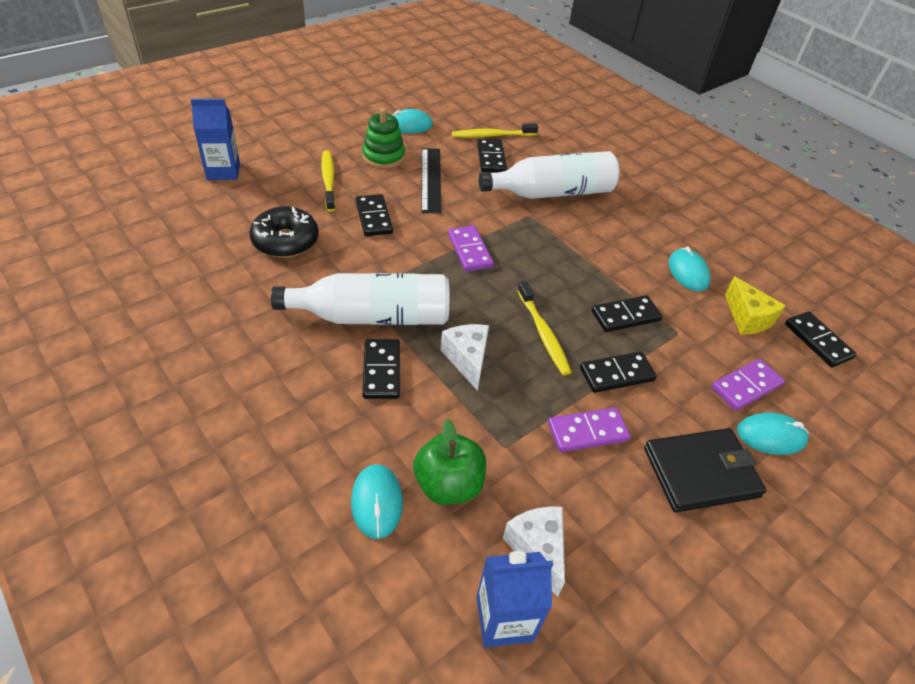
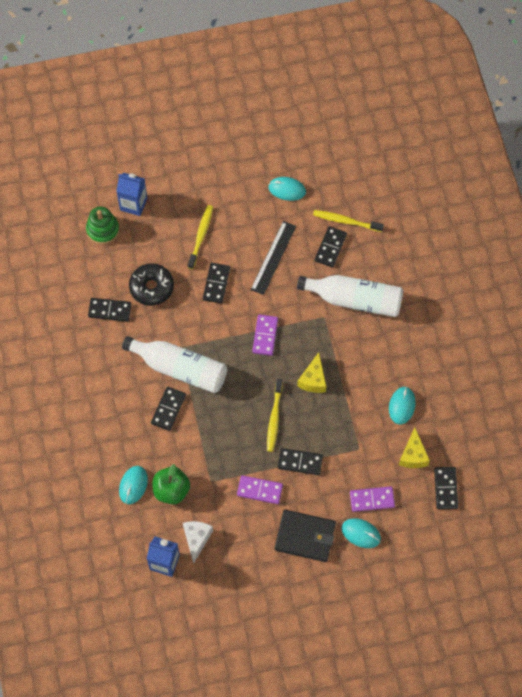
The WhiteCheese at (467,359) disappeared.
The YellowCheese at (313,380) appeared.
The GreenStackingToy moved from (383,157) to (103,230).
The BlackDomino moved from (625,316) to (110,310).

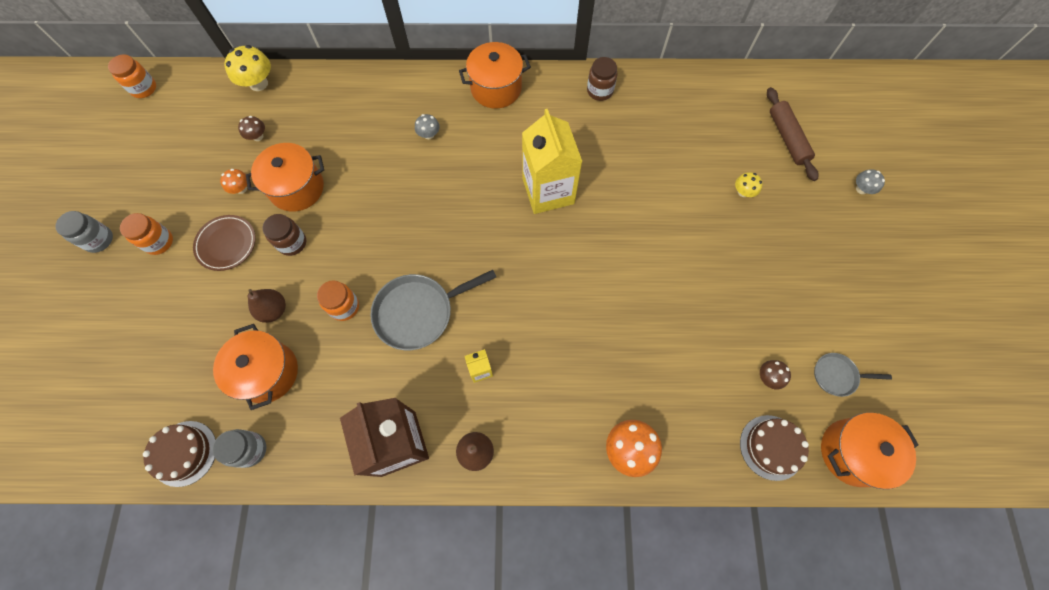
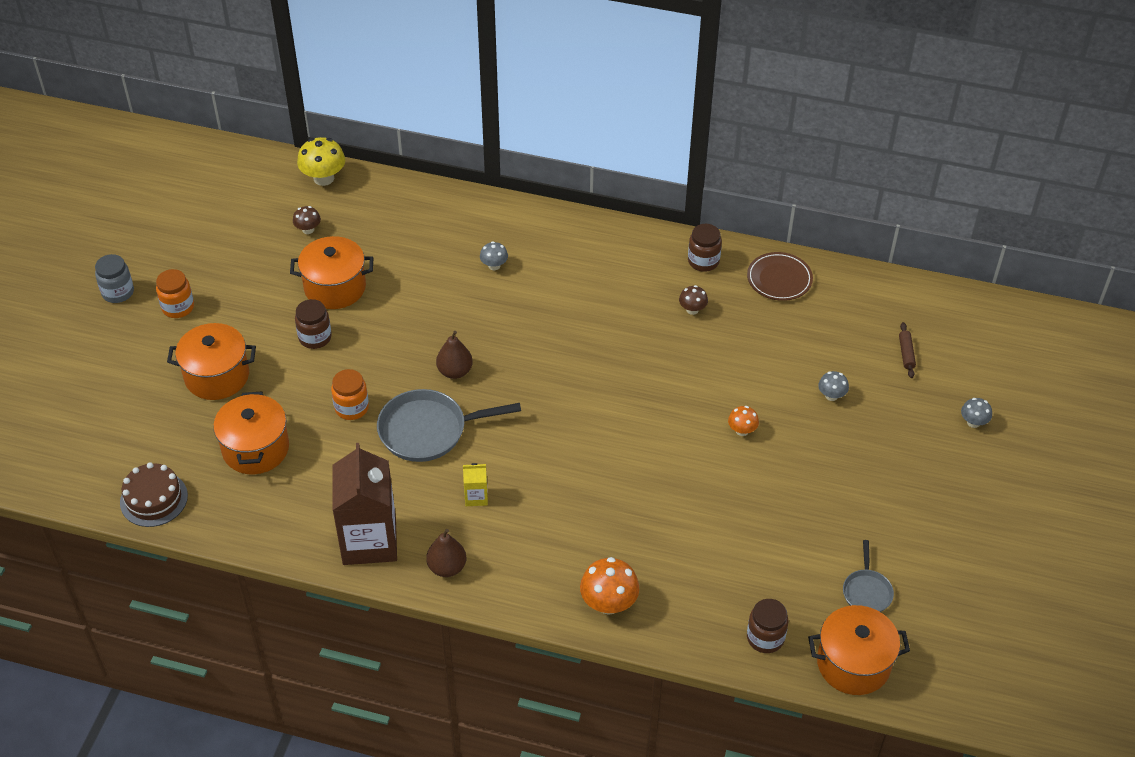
The OrangeJar at (144,88) disappeared.
The GreyJar at (250,449) disappeared.
The YellowCarton at (548,191) disappeared.
The BrownPlate moved from (226,244) to (779,279).
The OrangeMushroom moved from (241,188) to (742,430).
The BrownPear moved from (274,310) to (455,371).
The OrangePot moved from (496,88) to (217,376).
The BrownMushroom moved from (768,377) to (692,309).
The BrownCake at (771,447) was replaced by the BrownJar at (765,638).
The YellowMushroom at (743,192) became the GreyMushroom at (831,395).
The GreyPan at (837,375) turned 105 degrees counterclockwise.
The BrownRollingPin at (787,138) changed to 0.54 times the size.

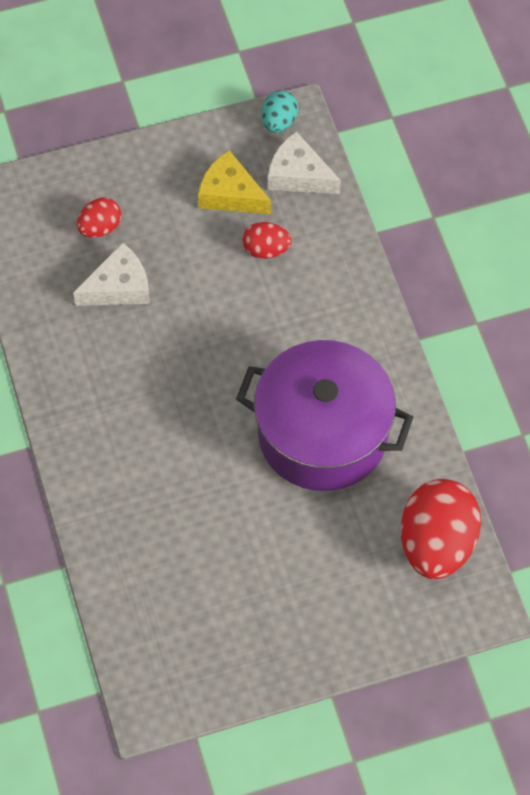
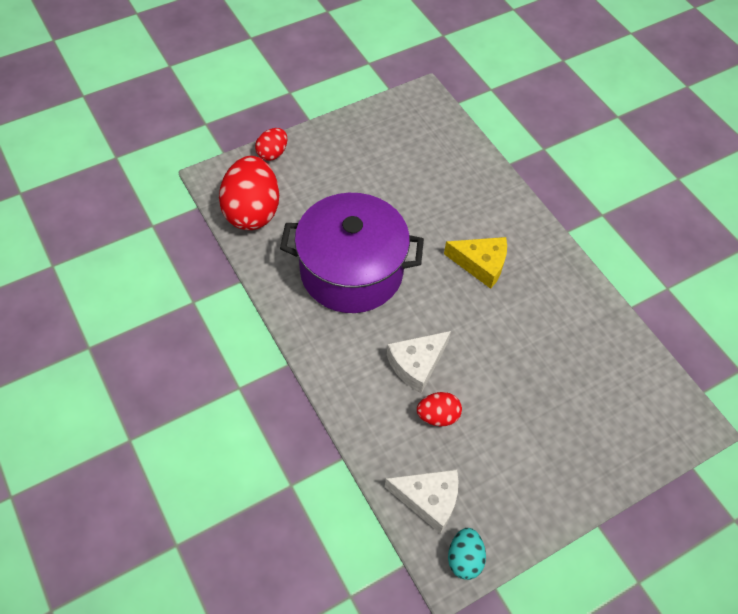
The WhiteCheese moved from (119,287) to (417,364).
The RedEgg moved from (100,227) to (272,153).
The YellowCheese moved from (230,194) to (481,264).

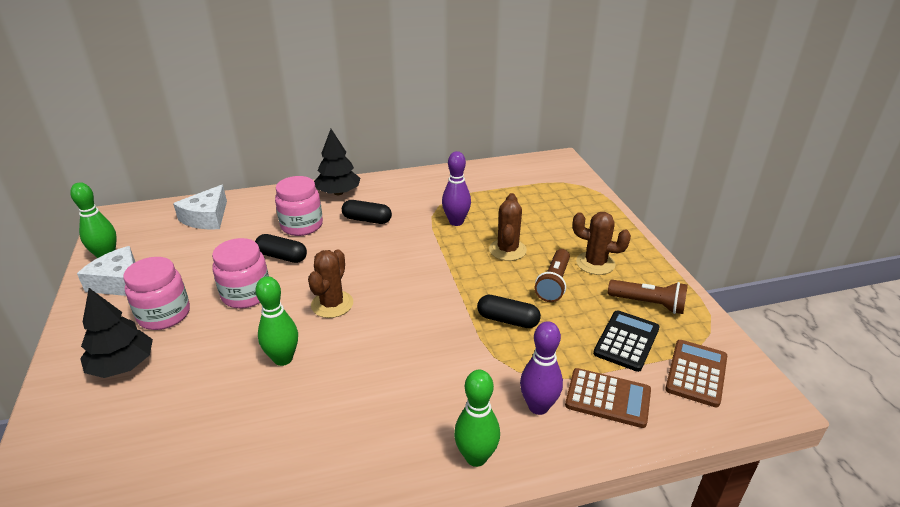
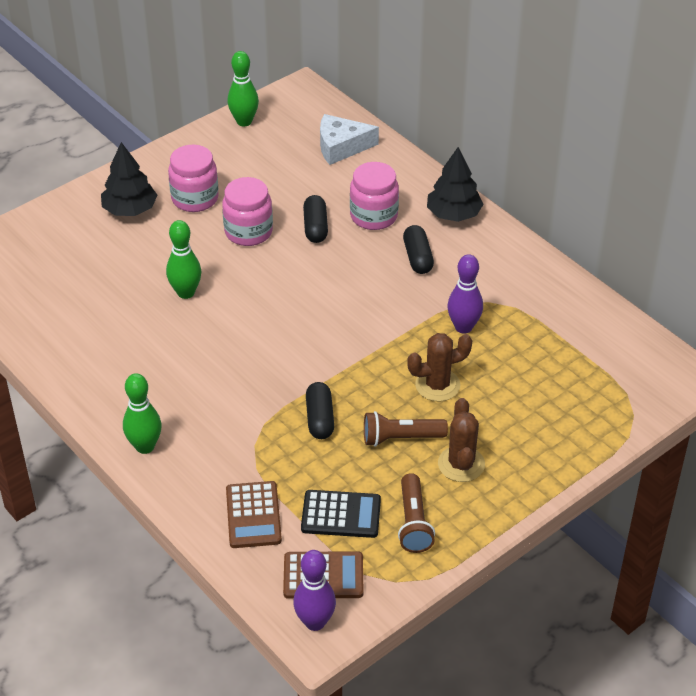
The WhiteCheese at (120,283) disappeared.
The BrownCactus at (332,304) disappeared.
The PurpleBowlingPin moved from (538,406) to (315,622).

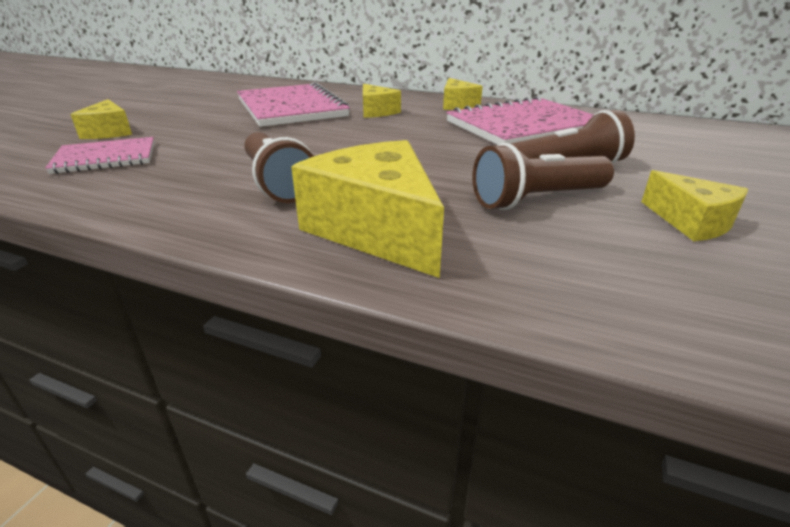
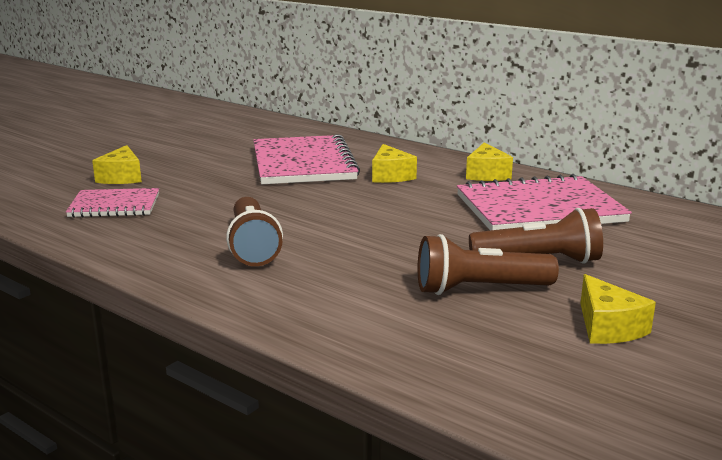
The YellowCheese at (377,229) disappeared.

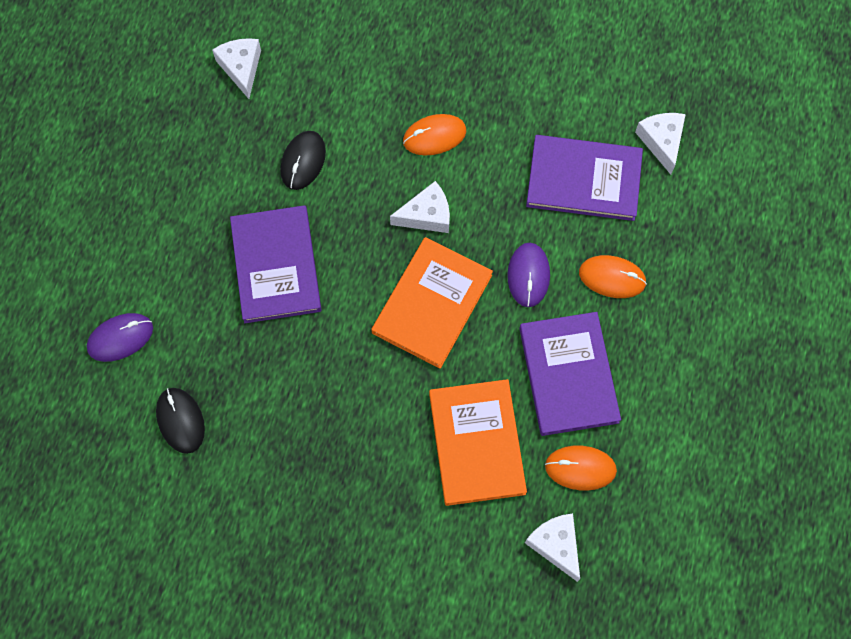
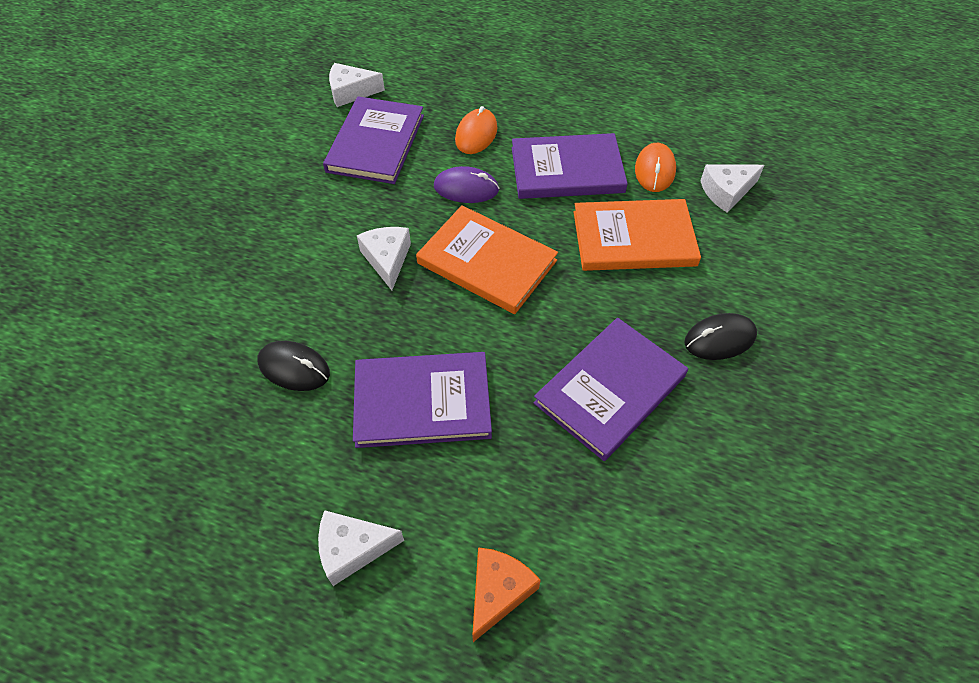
The OrangeMouse at (434,136) disappeared.
The PurpleBook at (610,389) appeared.
The BlackMouse moved from (180,421) to (719,339).
The WhiteCheese moved from (241,68) to (352,549).
The PurpleMouse at (120,338) was replaced by the OrangeCheese at (498,592).

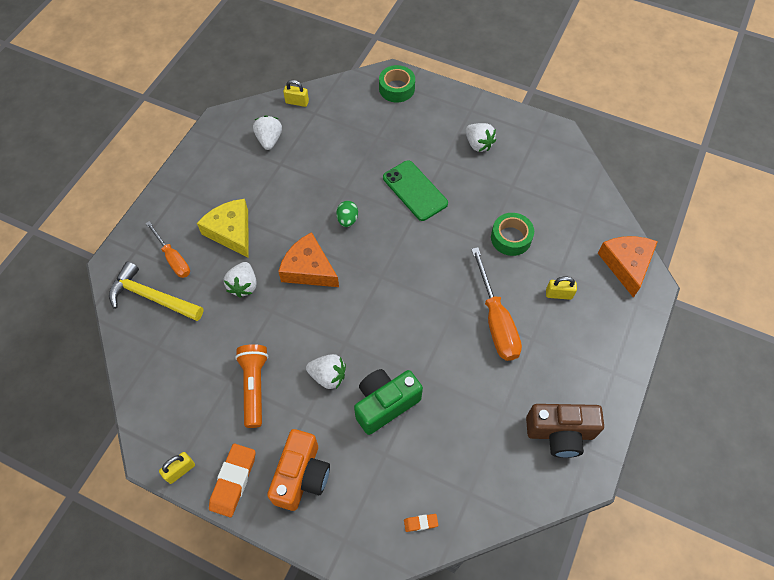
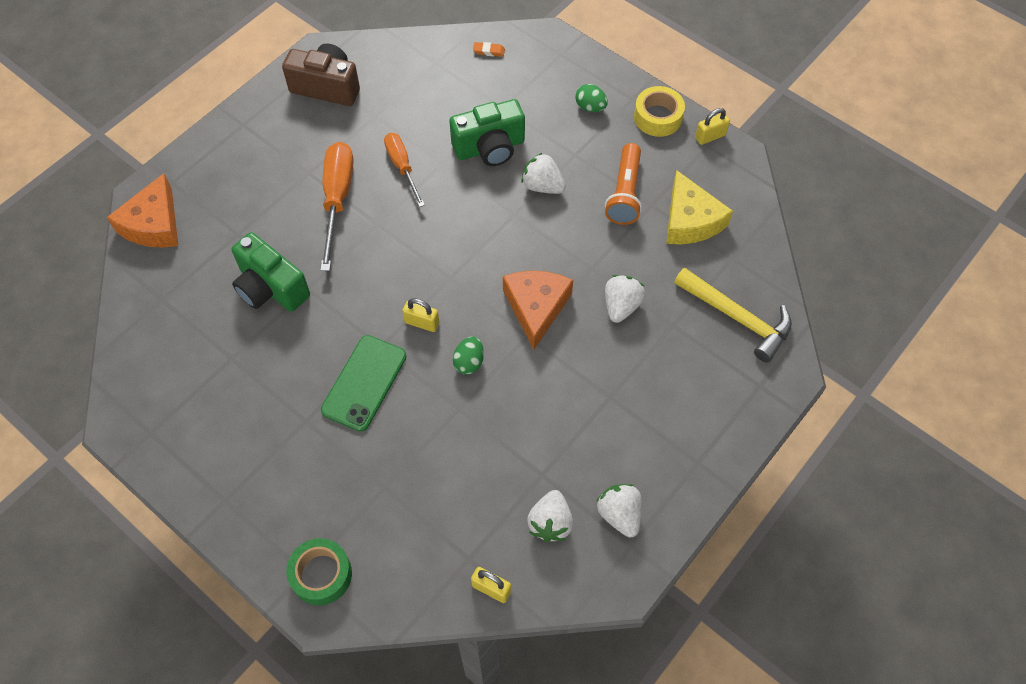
The OrangeScrewdriver moved from (173,258) to (402,167).
The YellowCheese moved from (231,232) to (690,220).
The WhiteStrawberry moved from (478,144) to (619,514).
The YellowPadlock moved from (558,294) to (422,322).
The OrangeEraser at (233,481) was replaced by the YellowTape at (658,117).
The OrangeCamera at (301,476) was replaced by the GreenEgg at (590,107).
The GreenTape at (511,238) was replaced by the GreenCamera at (271,288).
The OrangeCheese at (309,269) turned 135 degrees counterclockwise.
The GreenPhone at (415,191) turned 45 degrees clockwise.

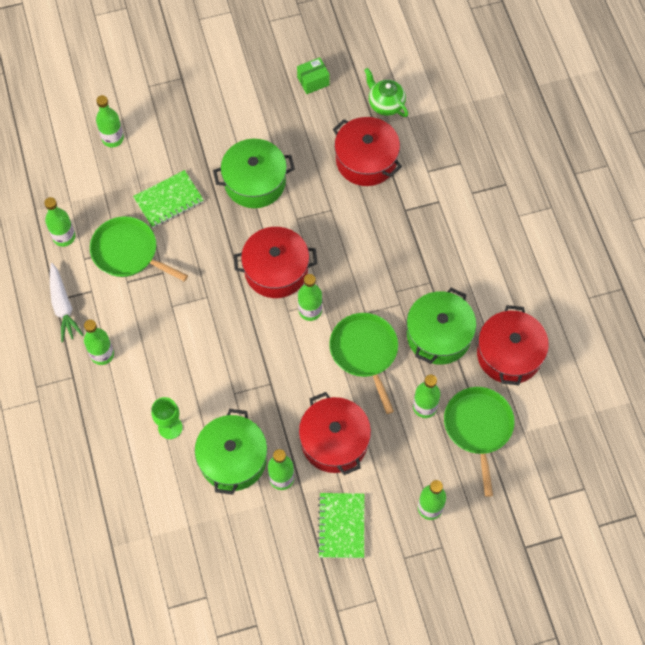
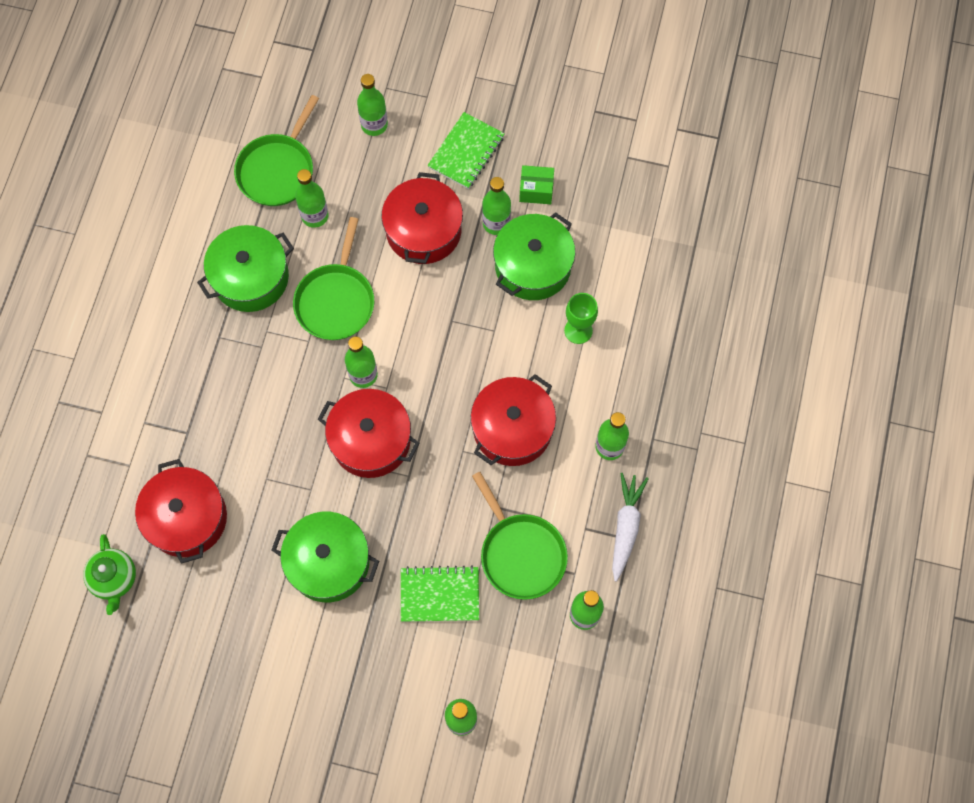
The GreenBox moved from (313,81) to (536,190).
The RedPot moved from (509,354) to (512,428).

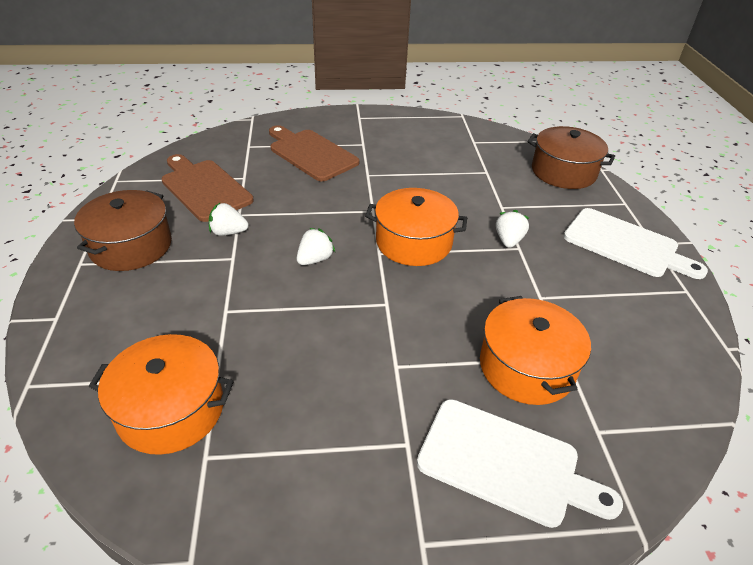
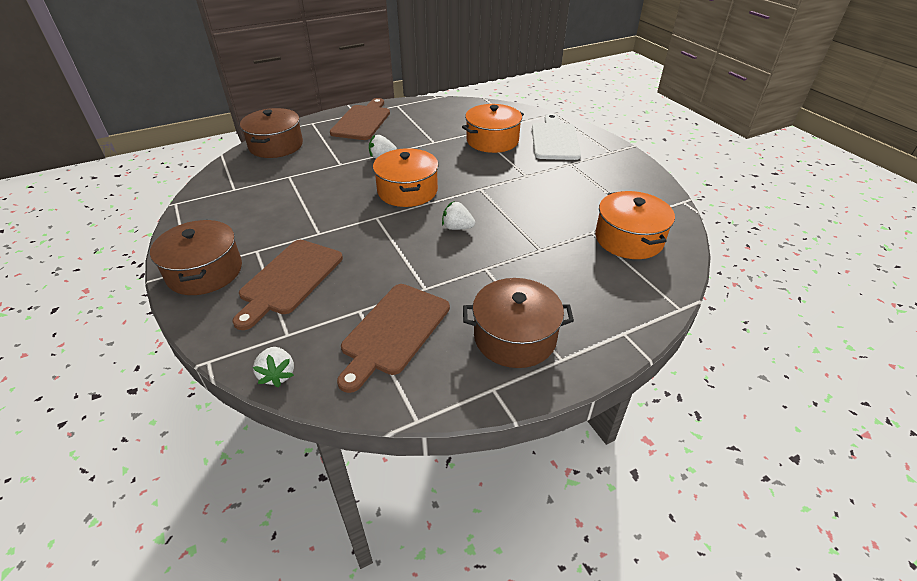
The BrownPot at (205,272) appeared.
The WhiteStrawberry moved from (228,232) to (277,375).
The WhiteCuttingBoard at (625,244) became the BrownCuttingBoard at (362,121).

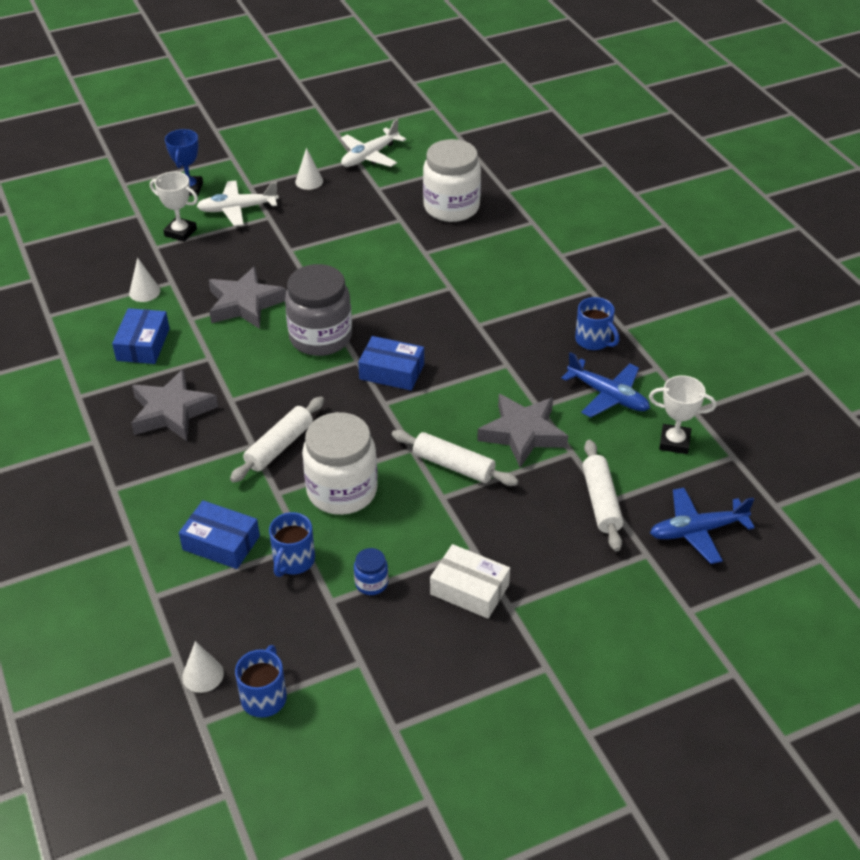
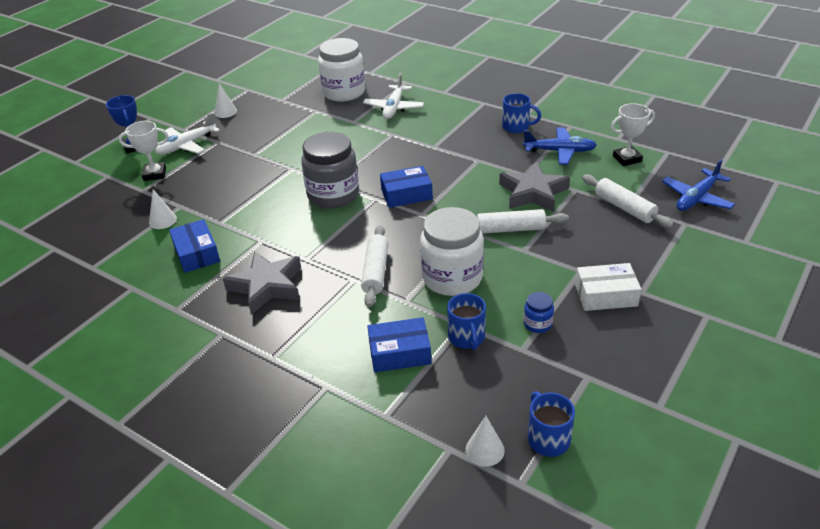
The GreyStar at (245,304) disappeared.
The WhitePlane moved from (370,156) to (394,108).

